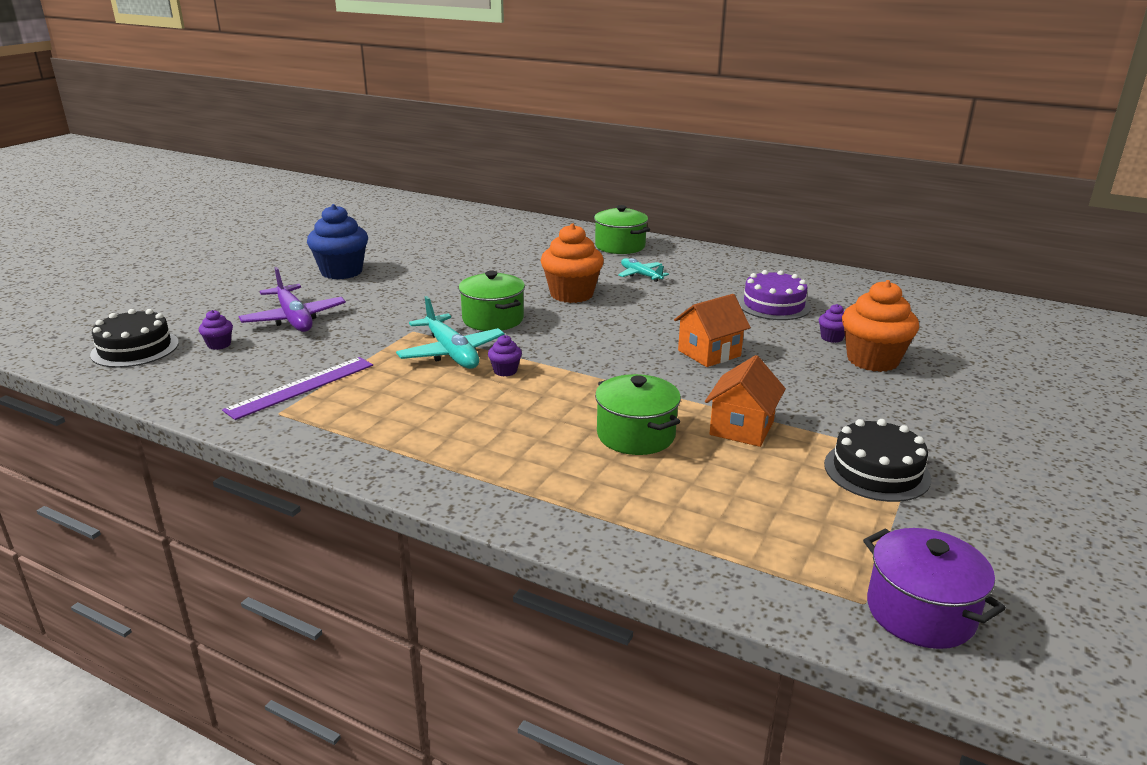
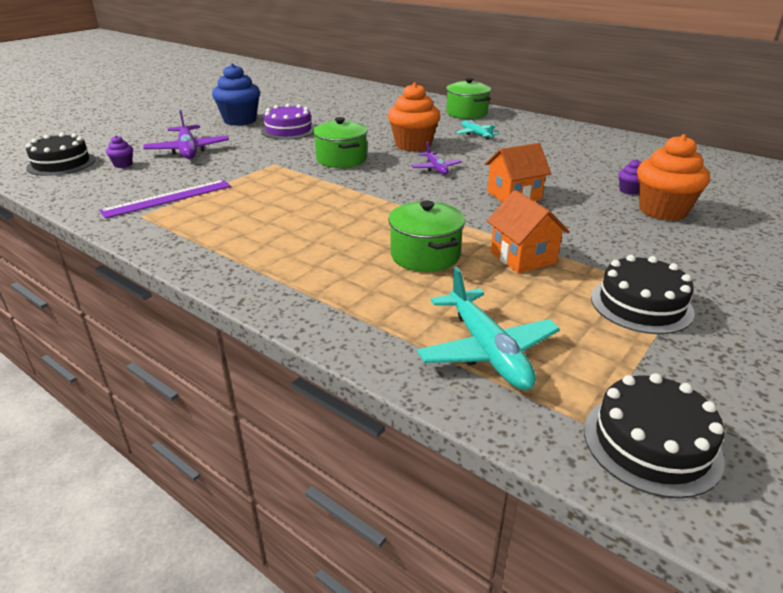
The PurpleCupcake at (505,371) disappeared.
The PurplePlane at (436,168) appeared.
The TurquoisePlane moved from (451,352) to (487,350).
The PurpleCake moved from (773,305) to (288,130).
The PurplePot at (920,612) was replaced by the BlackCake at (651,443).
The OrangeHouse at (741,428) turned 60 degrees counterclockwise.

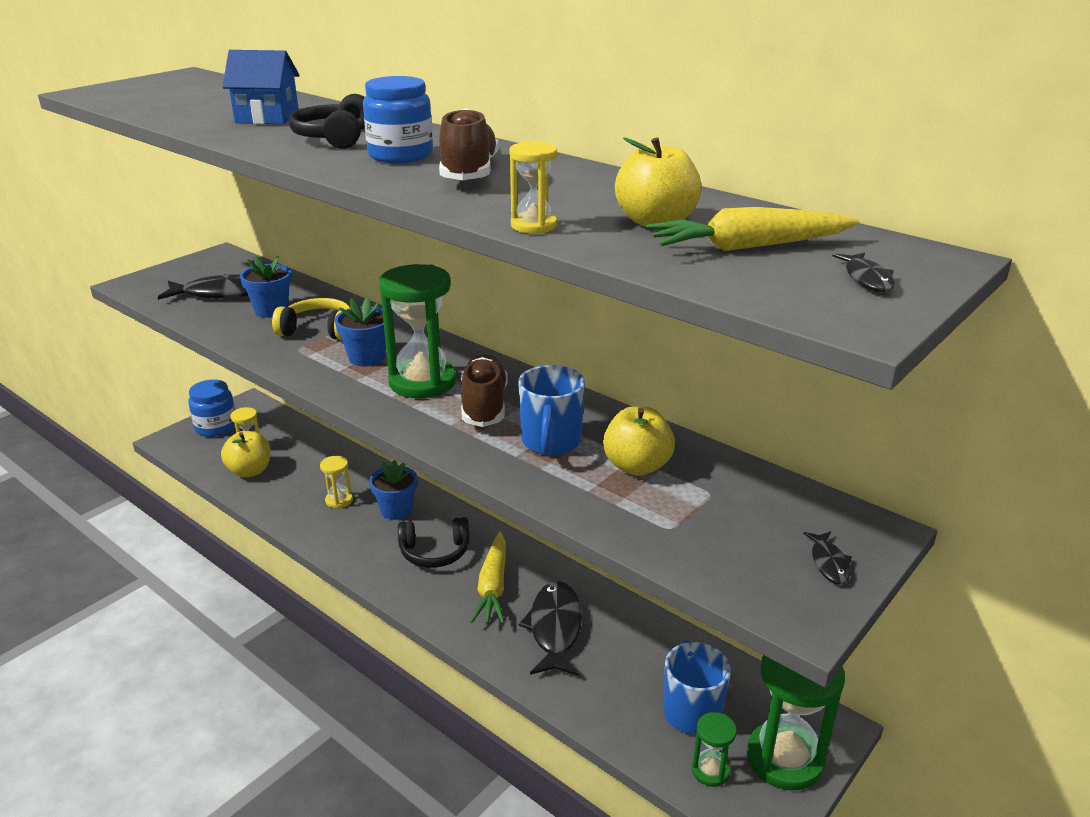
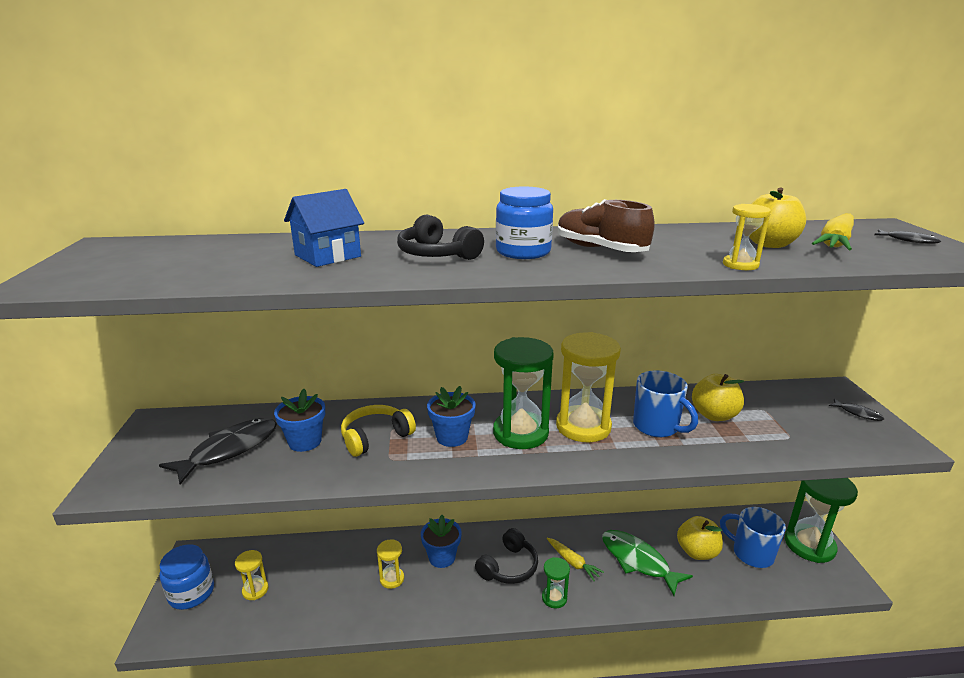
The YellowApple moved from (250,471) to (697,552).
The GreenHourglass moved from (710,771) to (554,598).
The BrownShoe at (484,406) was replaced by the YellowHourglass at (583,427).
The BlackFish at (555,628) became the GreenFish at (638,561).
The YellowCarrot at (493,586) changed to 0.65 times the size.

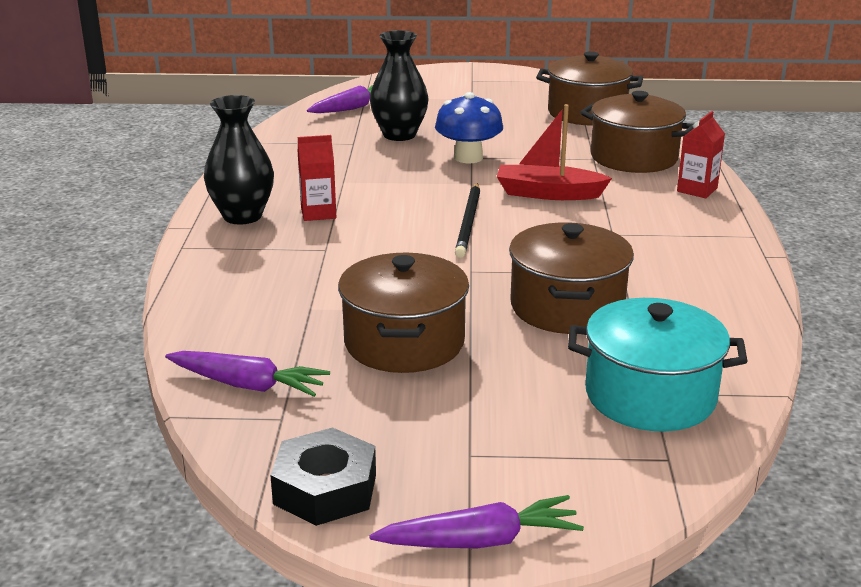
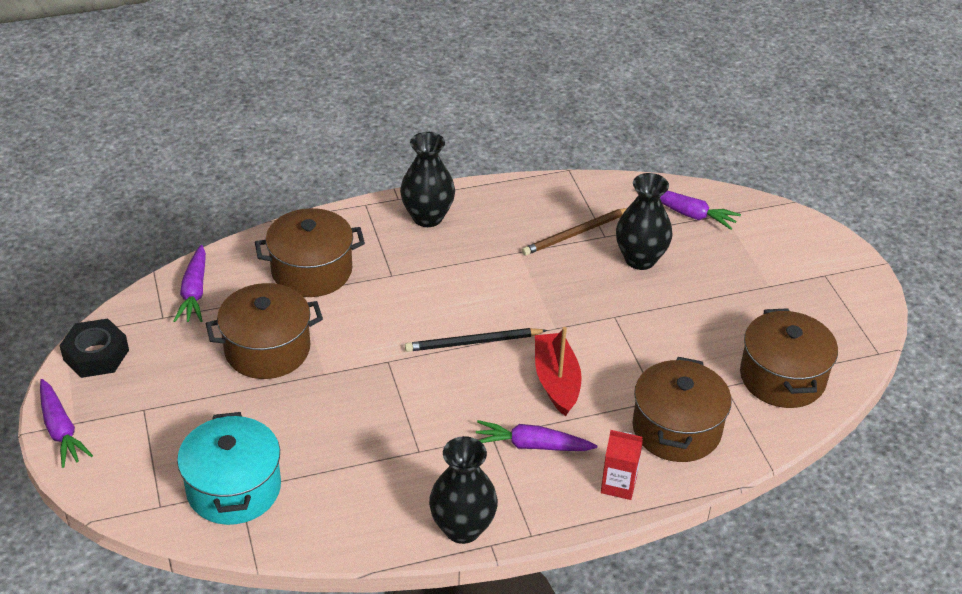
The RedCarton at (318,213) disappeared.
The BlueMushroom at (468,157) disappeared.
The BlackVase at (462,528) appeared.
The PurpleCarrot at (532,445) appeared.
The BrownPencil at (576,233) appeared.
The BrownPot moved from (567,307) to (312,271).

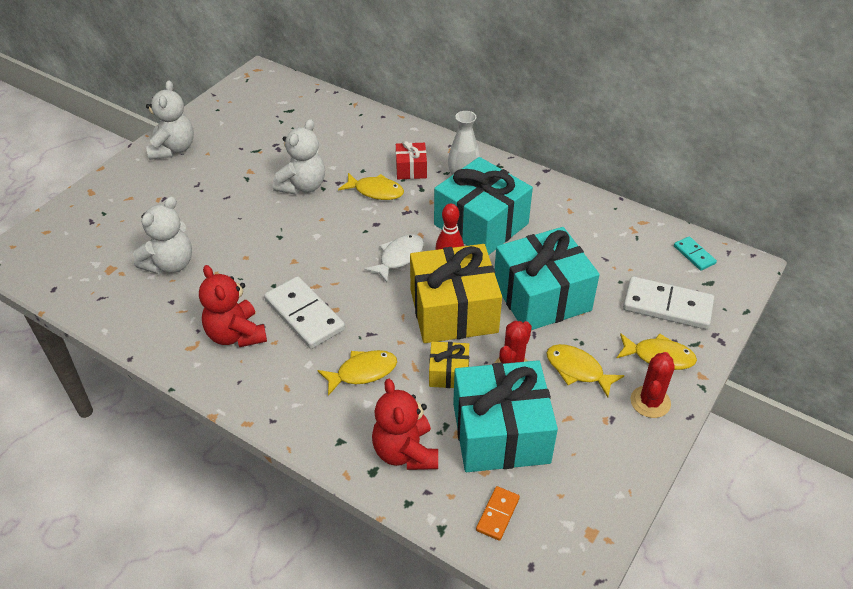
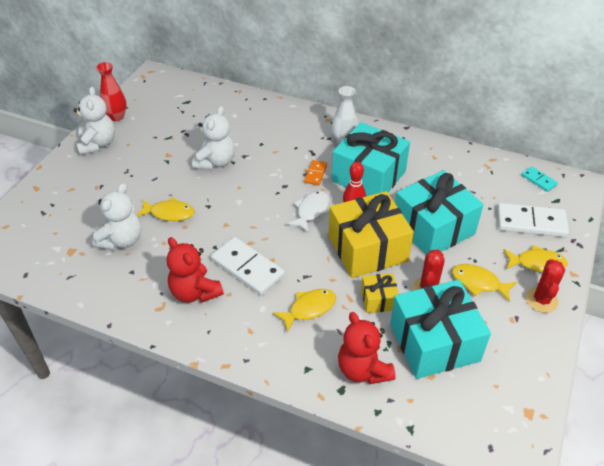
The RedGift at (411,169) disappeared.
The RedVase at (117,117) appeared.
The YellowFish moved from (375,191) to (169,213).
The OrangeDomino moved from (497,514) to (315,174).

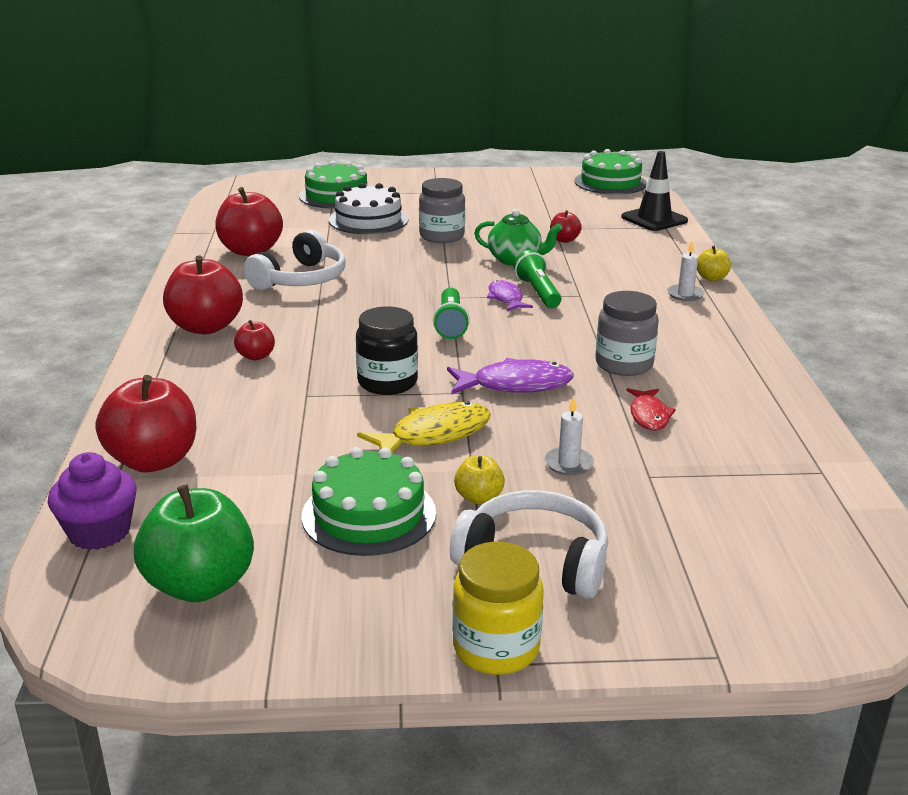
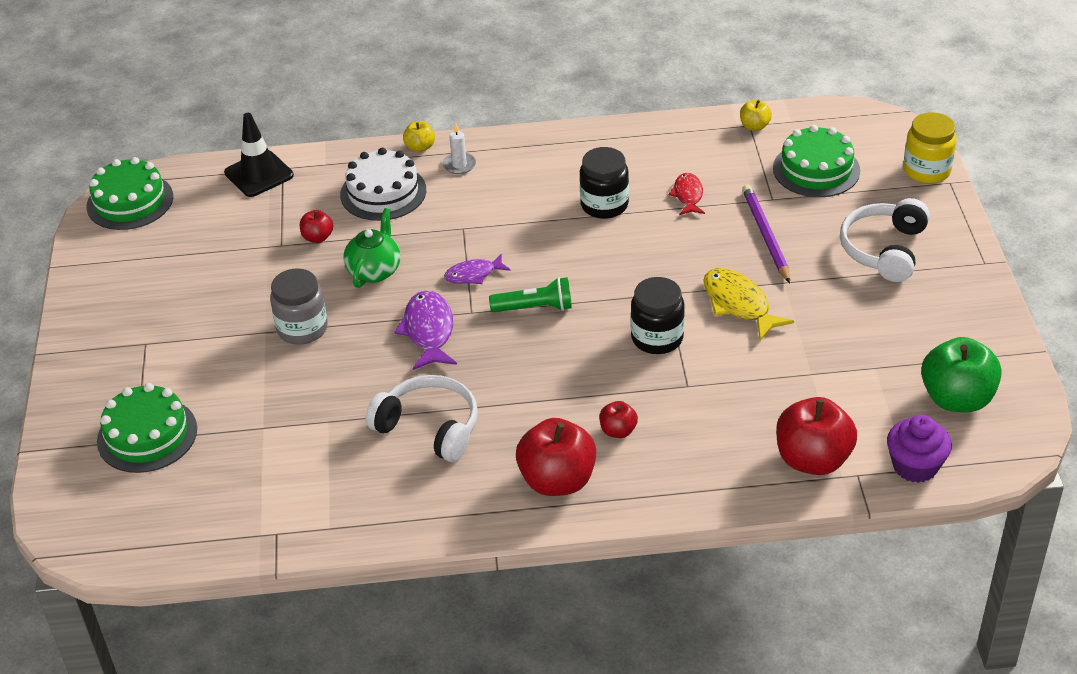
The RedApple at (250,251) disappeared.
The GreenFlashlight at (538,292) disappeared.
The GreenCake moved from (369,514) to (816,169).
The WhiteCake moved from (368,220) to (383,192).
The PurpleFish moved from (515,385) to (429,331).
The YellowJar moved from (496,648) to (926,170).
The YellowApple moved from (479,497) to (754,126).
The WhiteCandle at (568,464) was replaced by the PurplePencil at (765,235).
The GreyJar at (624,364) became the BlackJar at (604,205).
The RedFish at (649,416) turned 90 degrees counterclockwise.

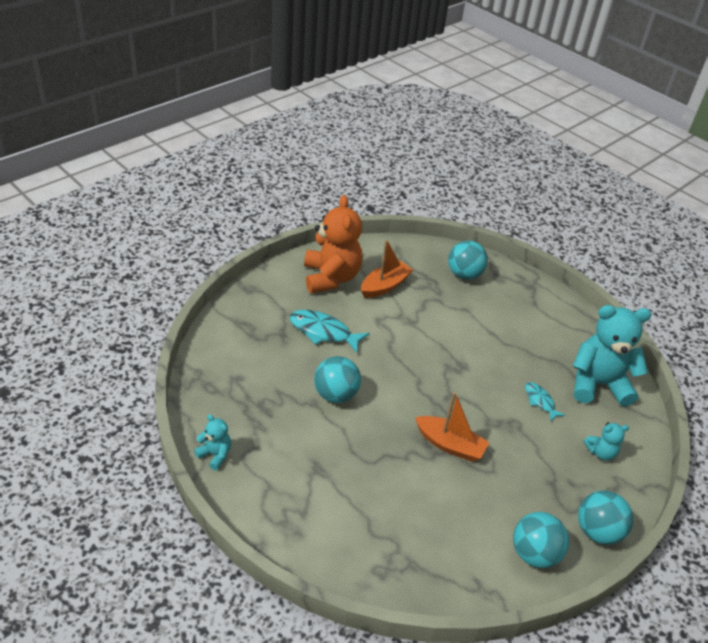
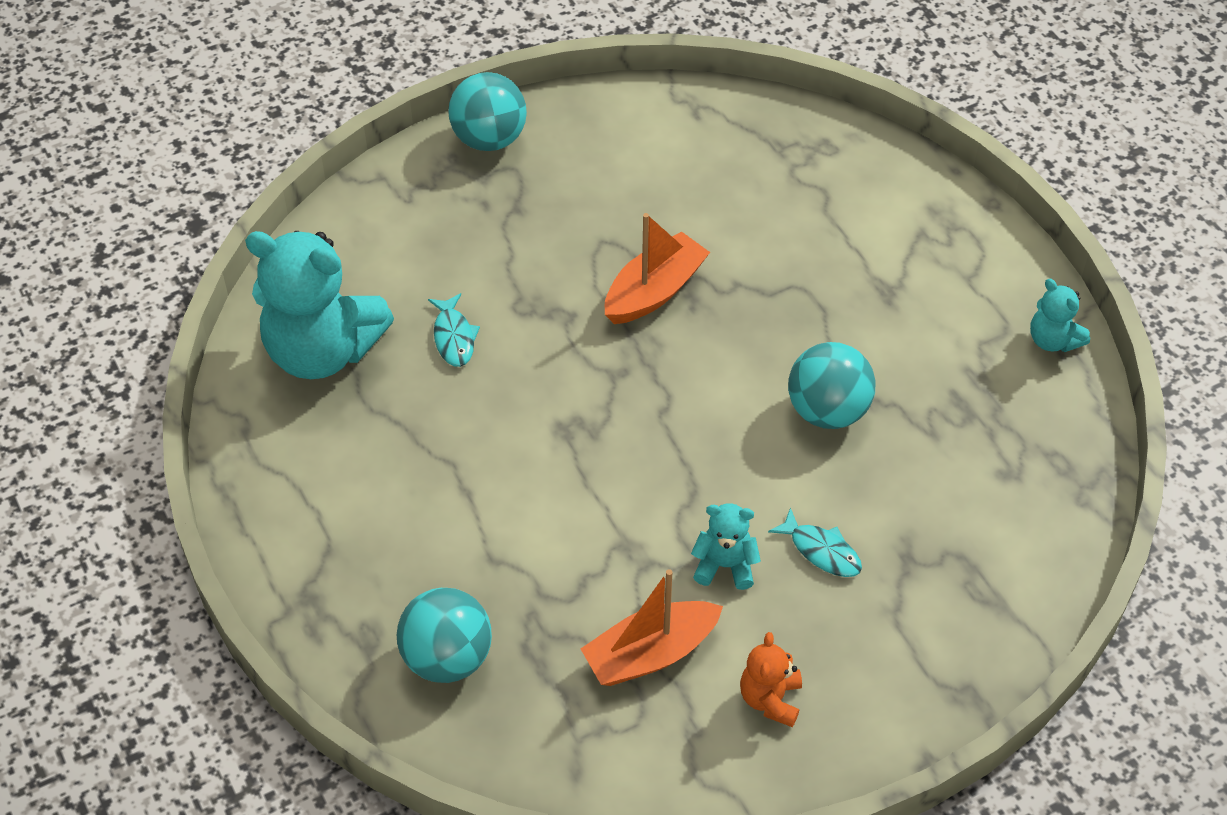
The TurquoiseBall at (534,553) disappeared.
The TurquoiseTeddyBear moved from (601,452) to (725,565).
The OrangeBoat at (450,445) turned 90 degrees clockwise.
The TurquoiseFish at (323,332) changed to 0.58 times the size.
The OrangeTeddyBear at (331,277) changed to 0.46 times the size.

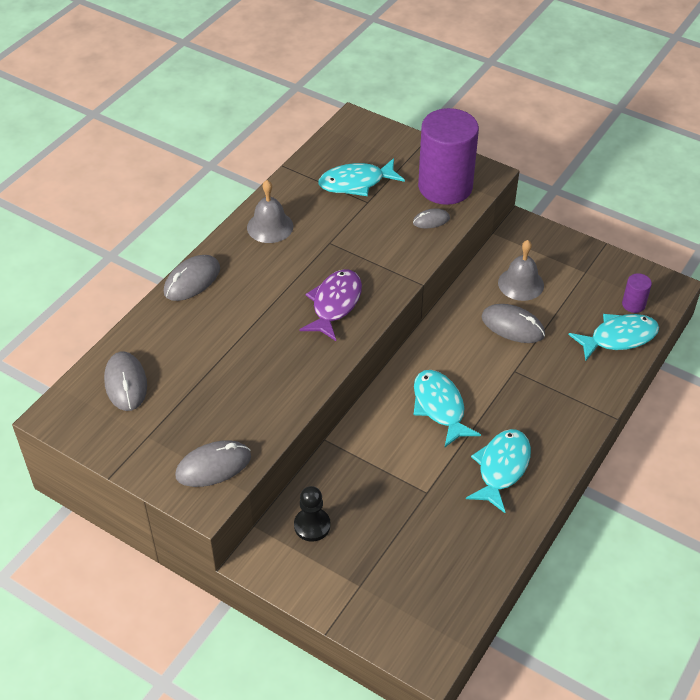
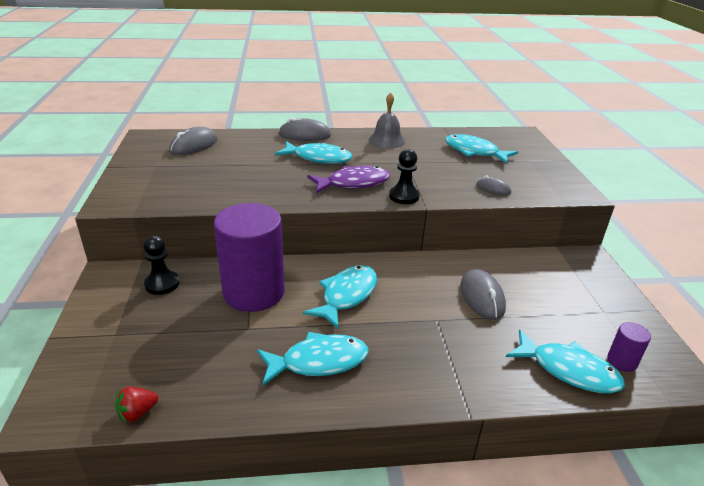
The GreyMouse at (213,466) disappeared.
The GreyBell at (521,284) disappeared.
The RedStrawberry at (137,413) appeared.
The TurquoiseFish at (318,158) appeared.
The BlackPawn at (404,196) appeared.
The PurpleCylinder moved from (445,187) to (254,292).

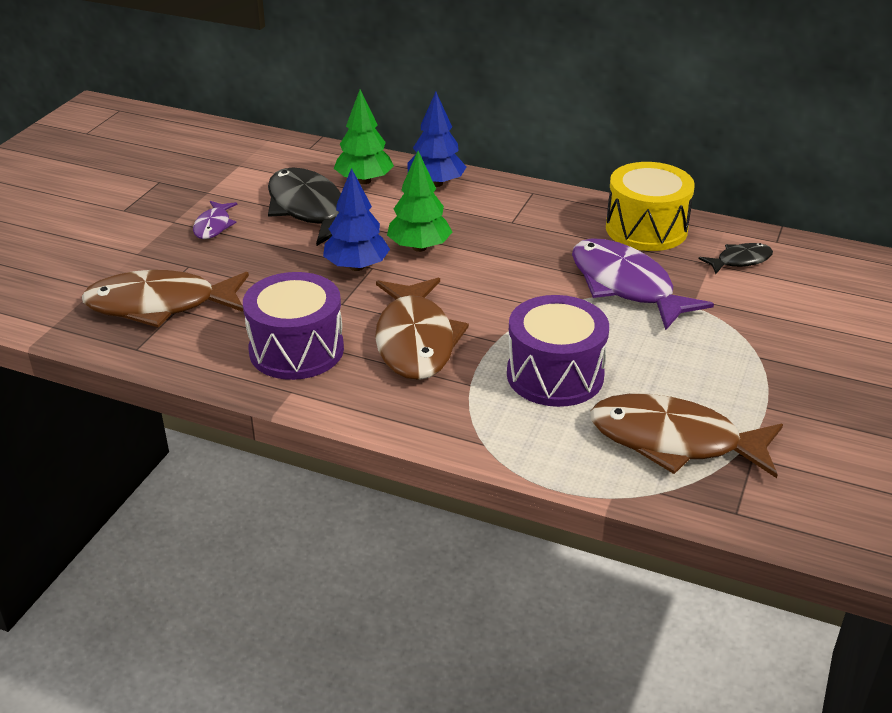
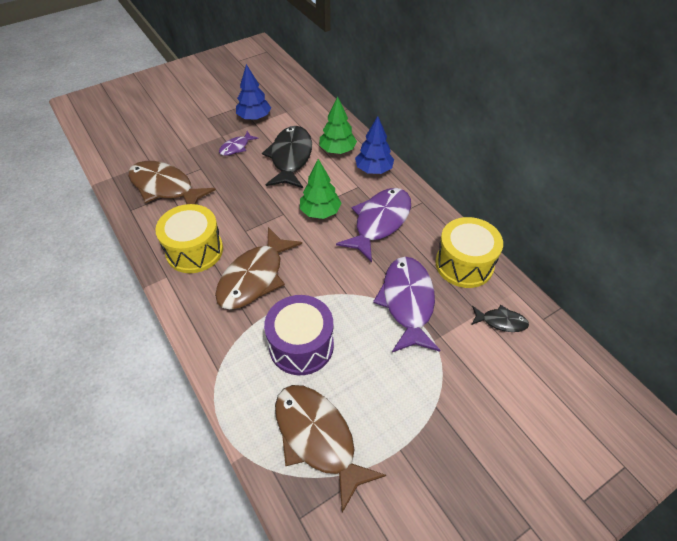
The PurpleFish at (379,222) appeared.
The BlueTree moved from (357,266) to (254,118).
The PurpleDrum at (296,350) became the YellowDrum at (194,250).

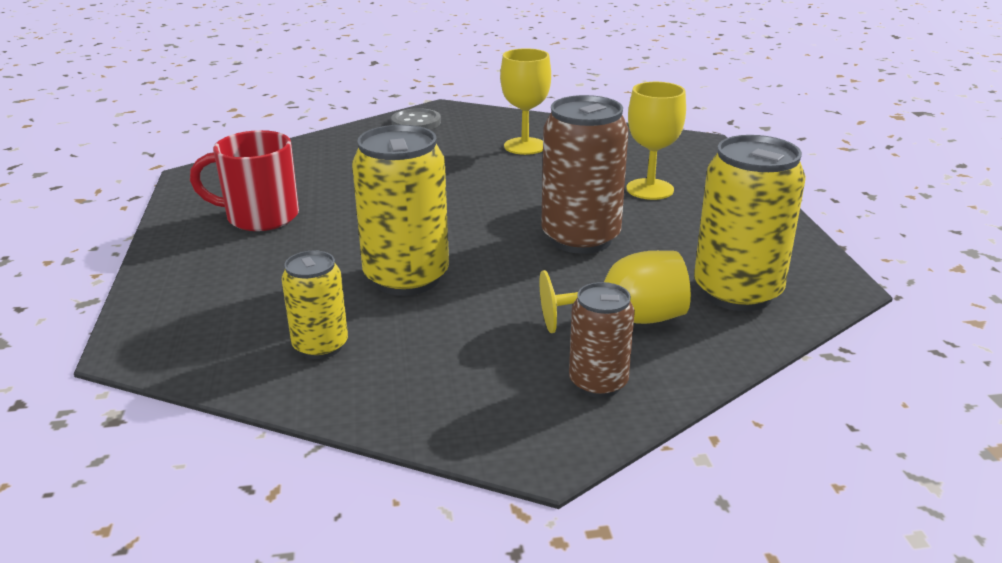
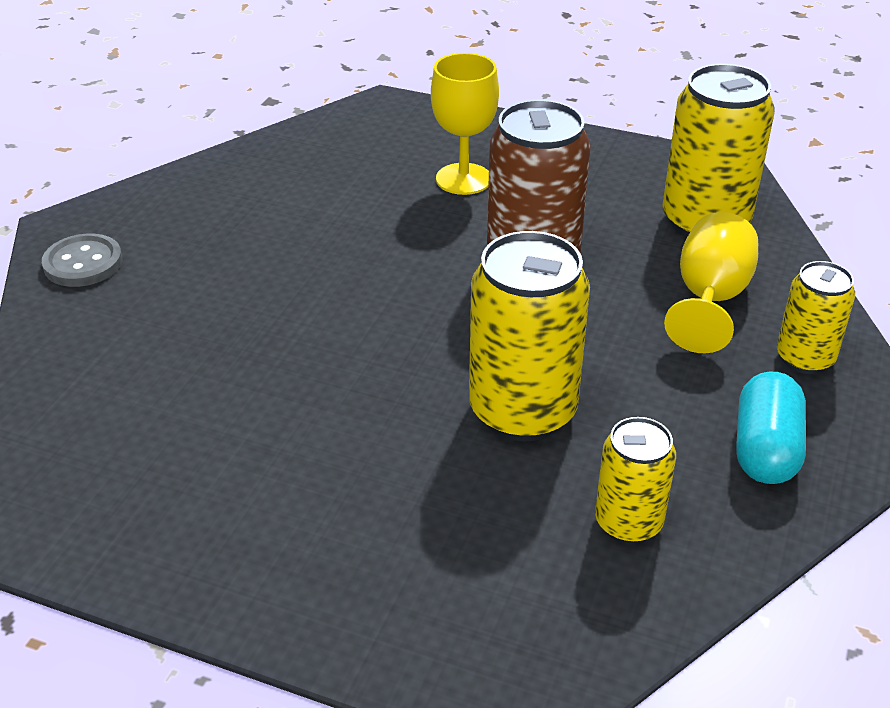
The RedMug at (260,217) disappeared.
The YellowGoblet at (525,146) disappeared.
The TurquoiseCapsule at (765,449) appeared.
The BrownCan at (598,383) became the YellowCan at (805,358).

